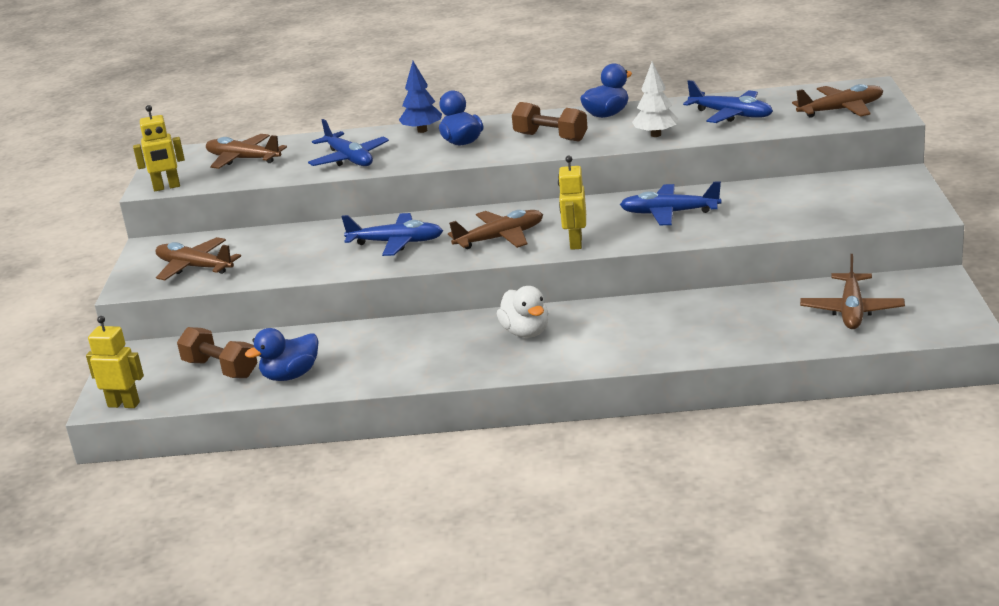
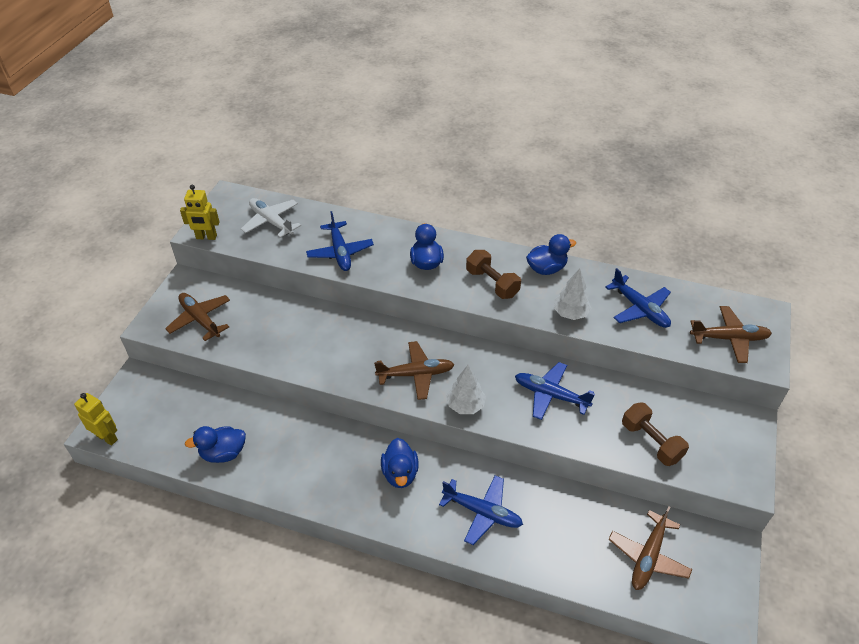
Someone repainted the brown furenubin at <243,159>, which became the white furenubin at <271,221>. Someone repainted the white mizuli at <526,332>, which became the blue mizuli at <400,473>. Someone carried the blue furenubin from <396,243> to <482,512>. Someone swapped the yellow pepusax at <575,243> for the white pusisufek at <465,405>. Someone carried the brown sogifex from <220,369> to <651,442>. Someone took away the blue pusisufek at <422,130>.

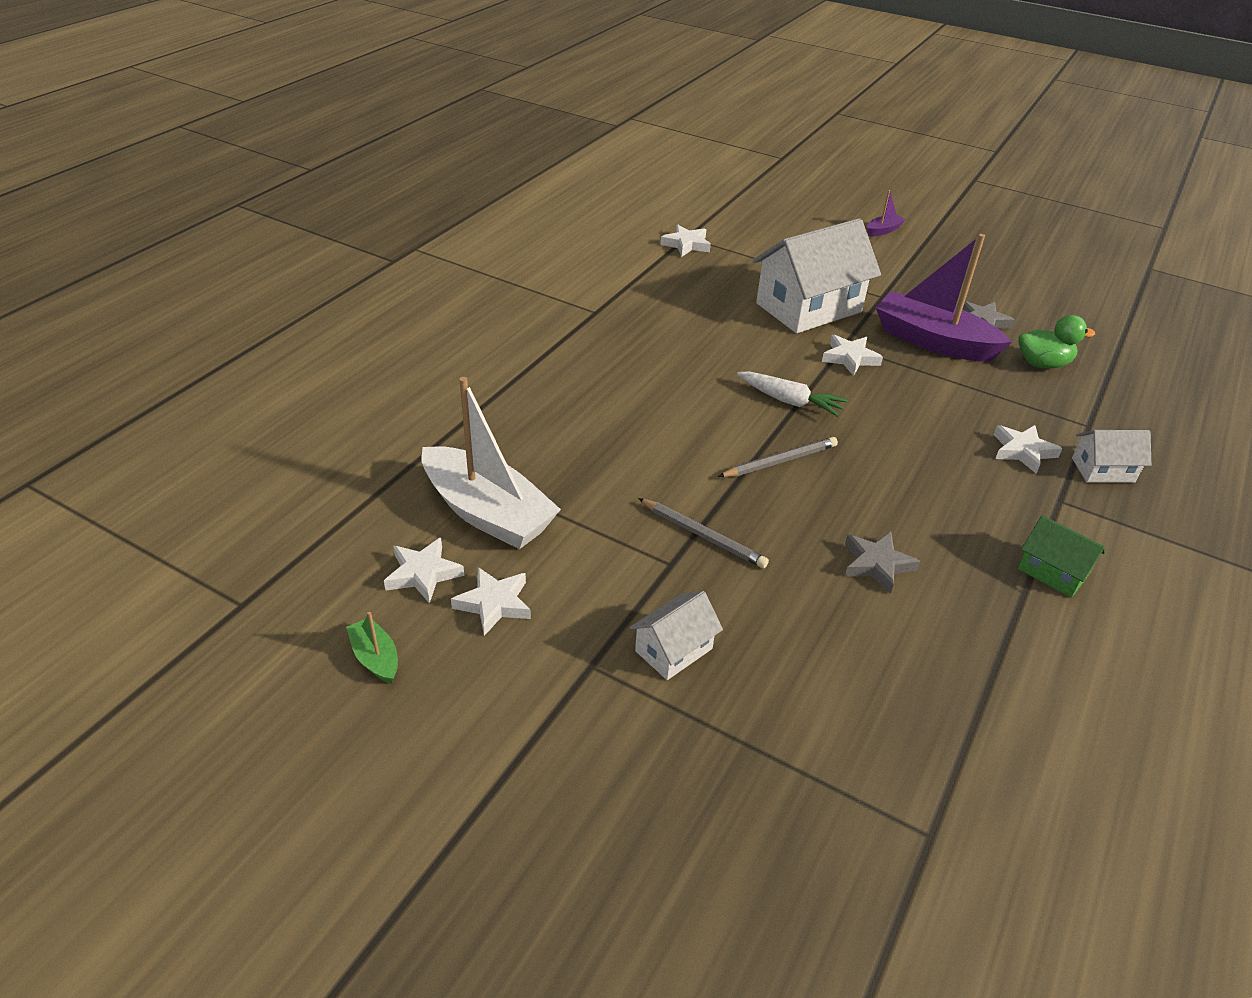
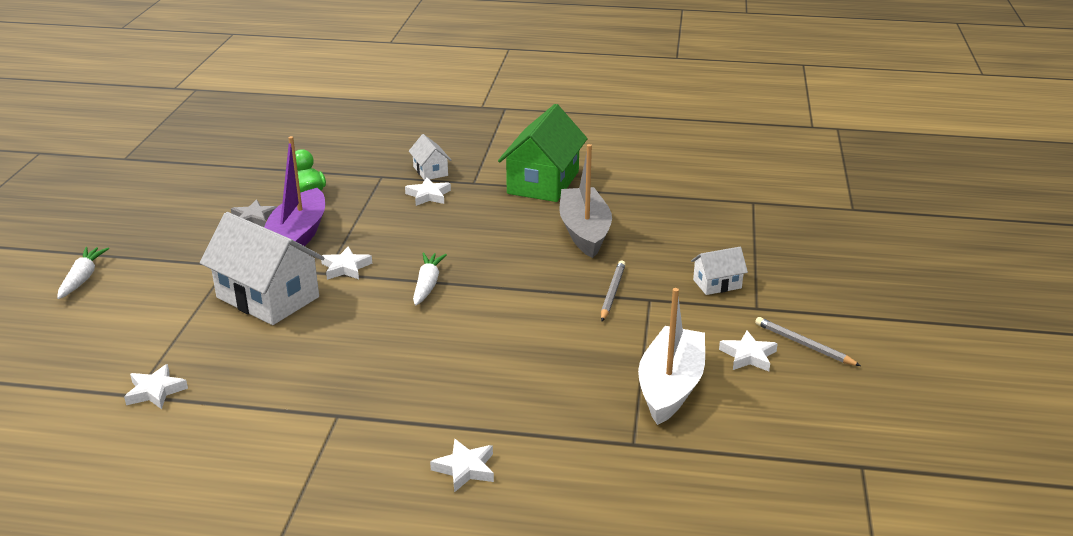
Someone swapped the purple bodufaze at <883,230> for the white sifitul at <82,278>. Someone carried the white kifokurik from <423,574> to <465,468>. Someone scaled the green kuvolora at <1052,572> by 2.05. Someone swapped the grey kifokurik at <876,564> for the grey bodufaze at <584,232>. Someone rotated the white kuvolora at <673,650> by 45 degrees counterclockwise. Someone carried the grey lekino from <780,461> to <804,344>. Someone took away the green bodufaze at <375,658>.

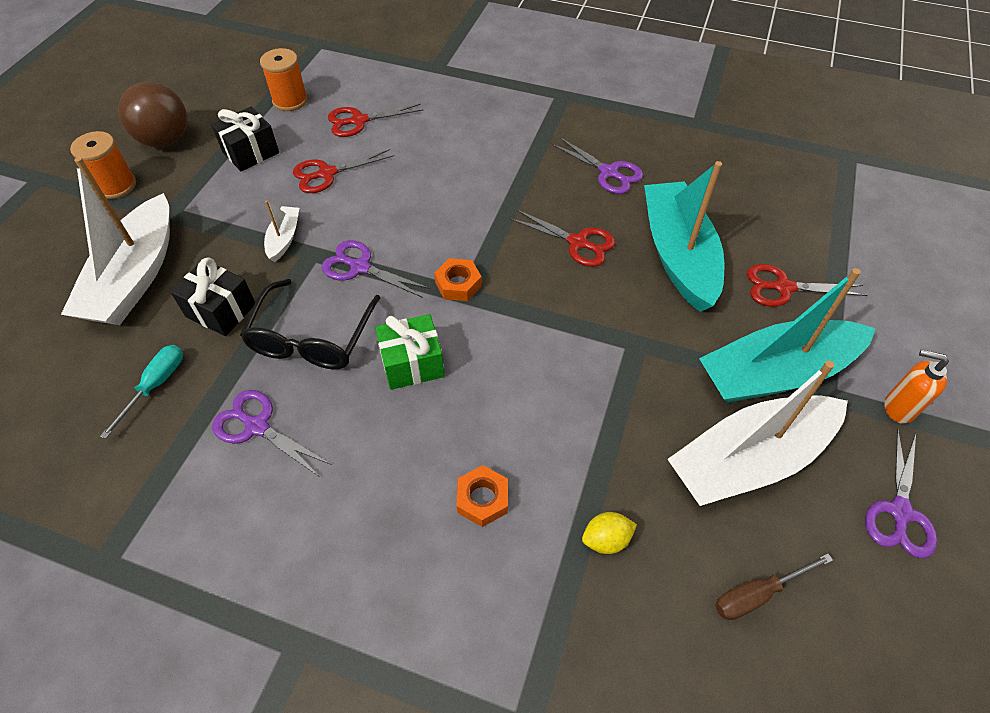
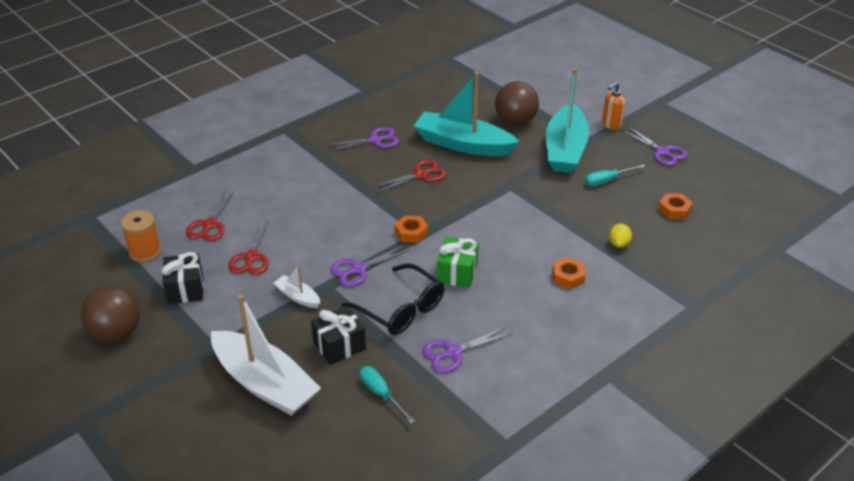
Someone swapped the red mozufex at <783,287> for the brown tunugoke at <515,122>. Someone swapped the white bodufaze at <749,460> for the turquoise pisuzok at <607,180>. Someone swapped the brown pisuzok at <757,594> for the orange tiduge at <674,210>. Someone took away the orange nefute at <116,186>.

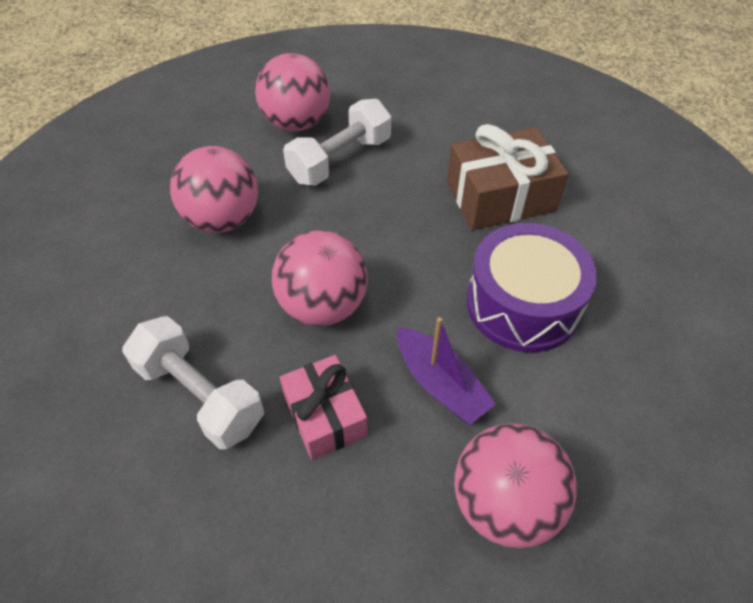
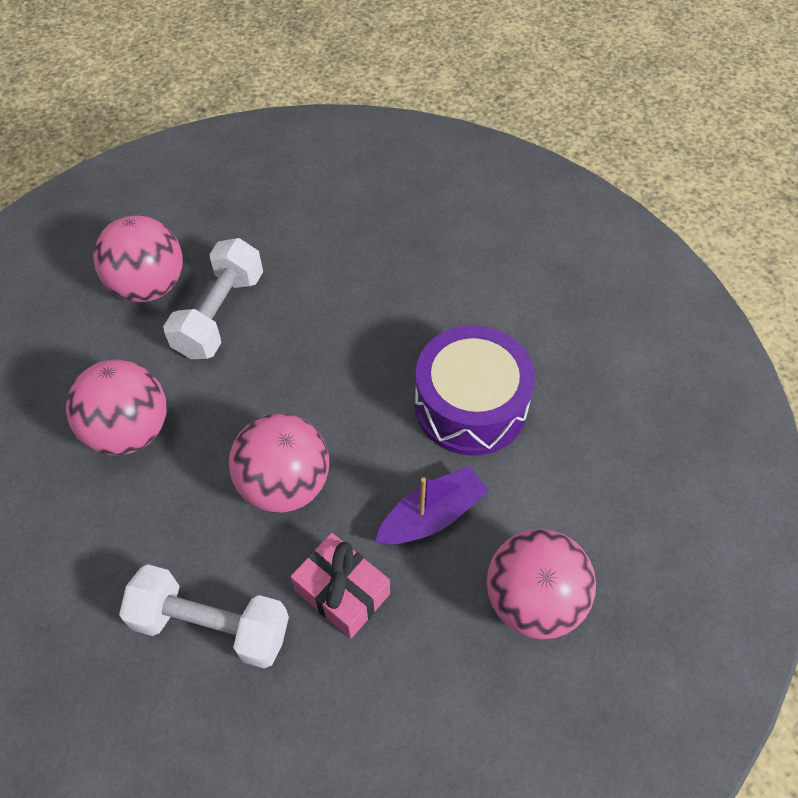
Someone rotated the purple bodufaze at <440,384> by 60 degrees counterclockwise. Someone took away the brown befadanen at <500,196>.

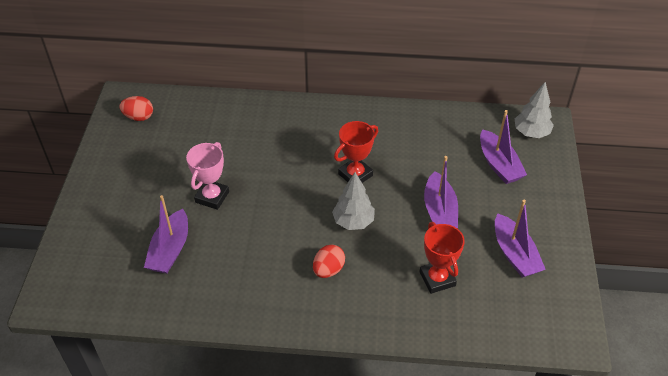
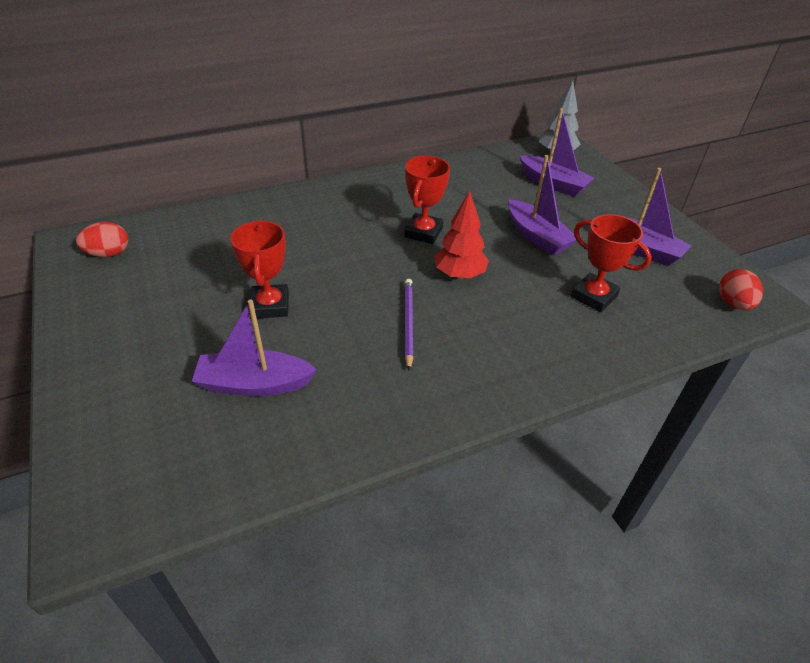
Someone rotated the purple bodufaze at <170,250> by 105 degrees clockwise. Someone repainted the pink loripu at <212,197>, which became the red loripu at <270,305>. Someone put down the purple lekino at <408,323>. Someone repainted the grey pusisufek at <353,221>, which became the red pusisufek at <459,274>. Someone carried the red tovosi from <328,270> to <733,304>.

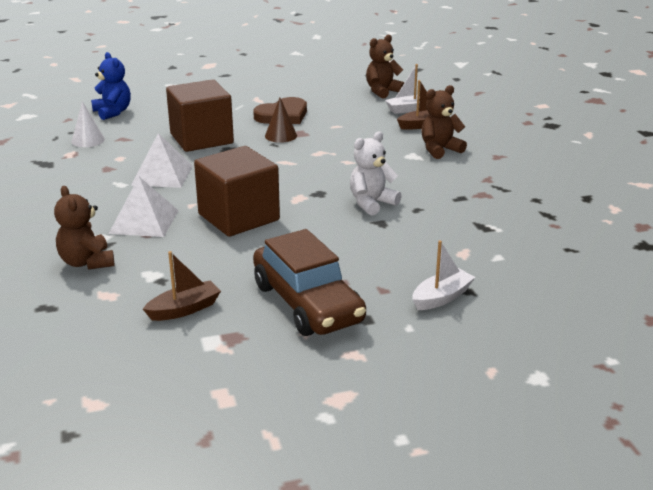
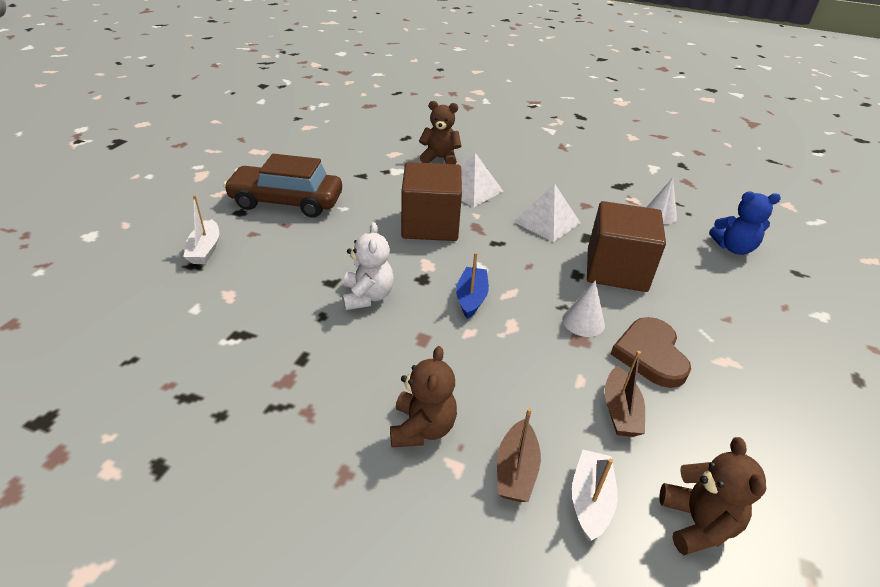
Someone put down the blue bodufaze at <471,298>. Someone repainted the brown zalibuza at <281,136>, which became the white zalibuza at <583,322>. Someone carried the brown bodufaze from <184,309> to <620,411>.

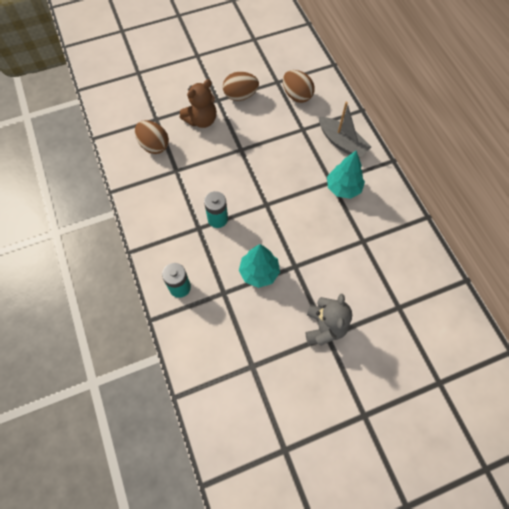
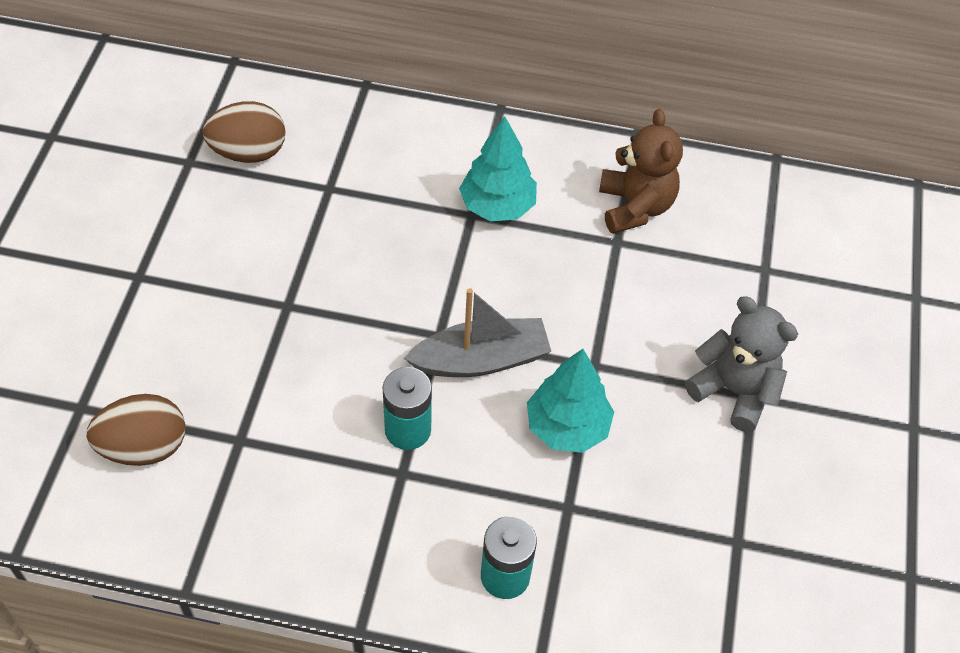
Someone carried the grey bodufaze from <341,143> to <480,359>. Someone carried the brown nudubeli from <201,120> to <635,207>. Someone took away the brown tovosi at <240,96>.

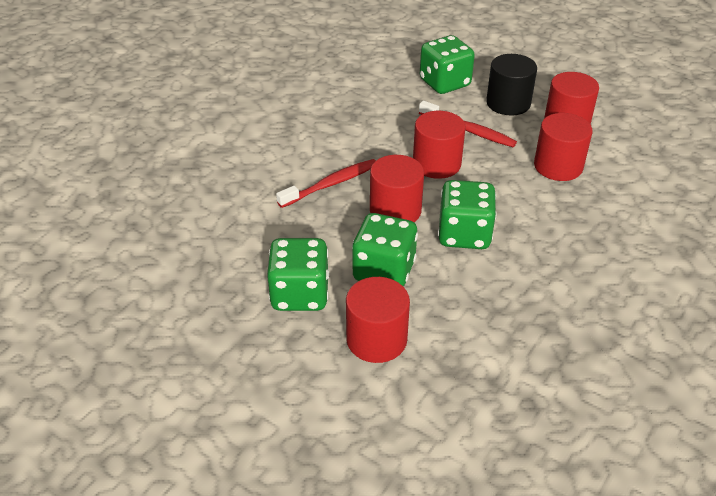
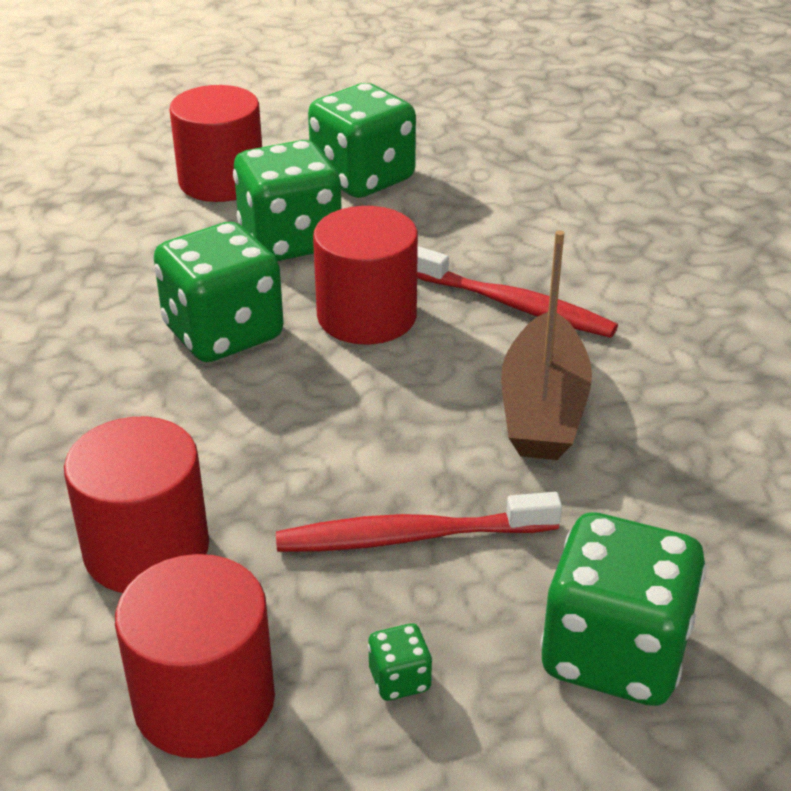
Someone swapped the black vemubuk at <508,103> for the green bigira at <399,679>. Someone rotated the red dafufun at <331,184> by 75 degrees counterclockwise. Someone put down the brown bodufaze at <543,408>. Someone took away the red vemubuk at <436,164>.

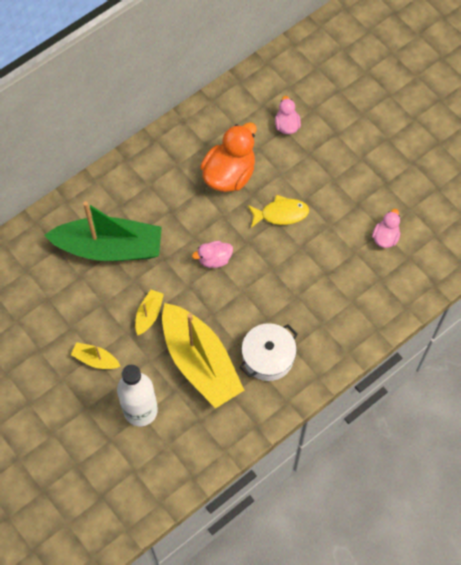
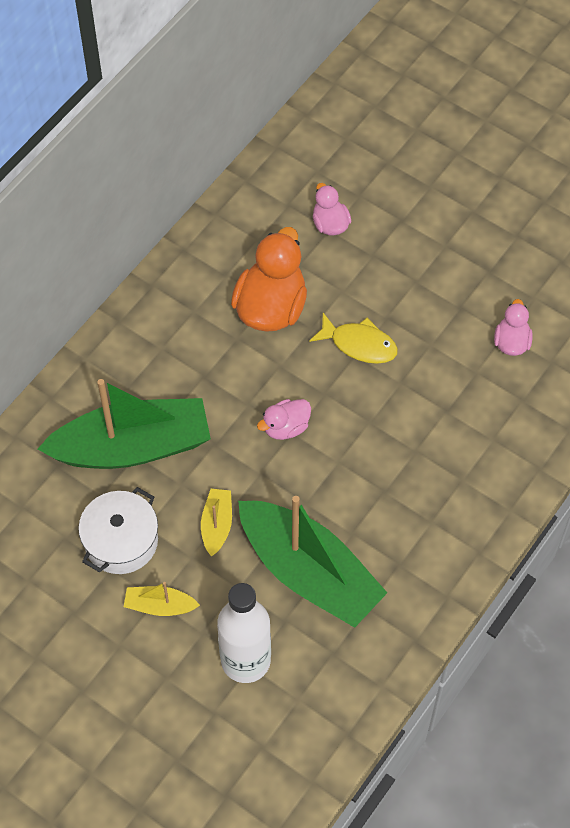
Someone carried the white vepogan from <268,357> to <121,541>. Someone repainted the yellow bodufaze at <200,362>, which became the green bodufaze at <309,572>. Someone rotated the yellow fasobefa at <281,214> by 45 degrees clockwise.

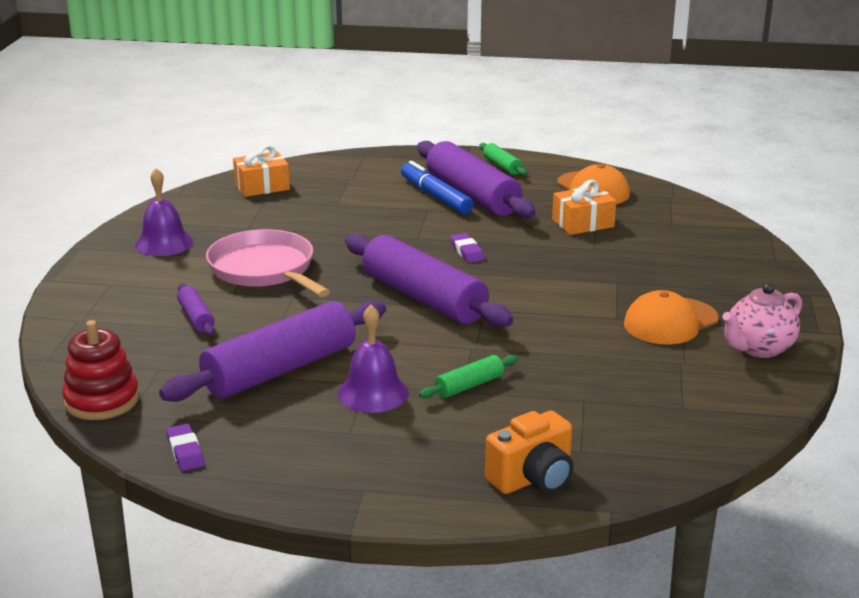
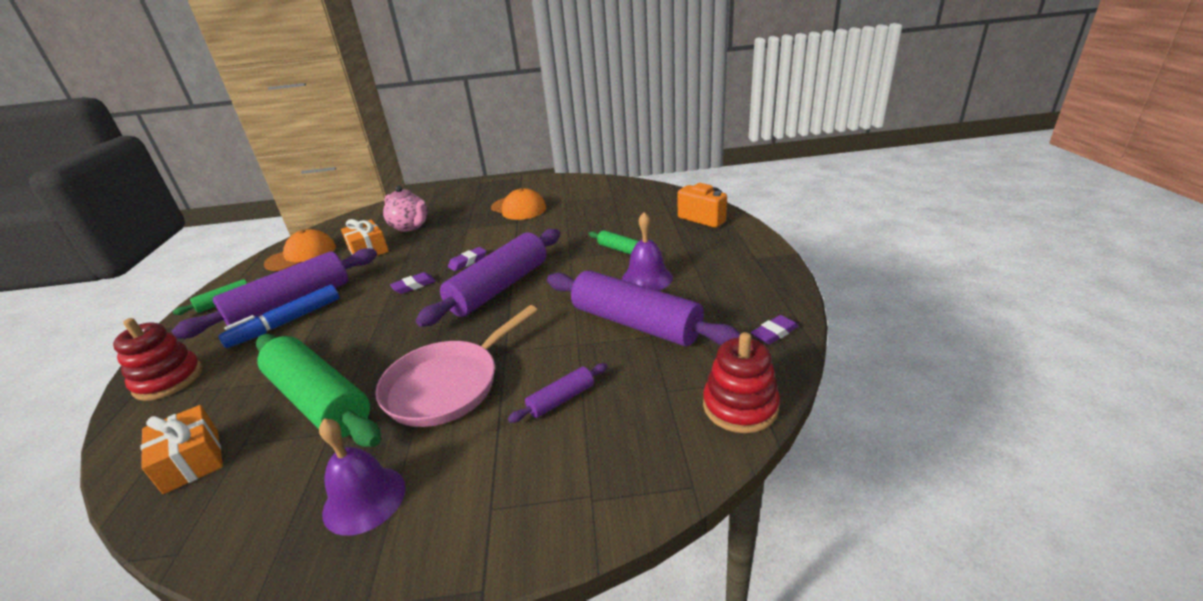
Someone put down the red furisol at <168,380>. Someone put down the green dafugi at <319,401>. Someone carried the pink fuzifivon from <758,348> to <410,226>. Someone put down the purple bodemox at <468,261>.

